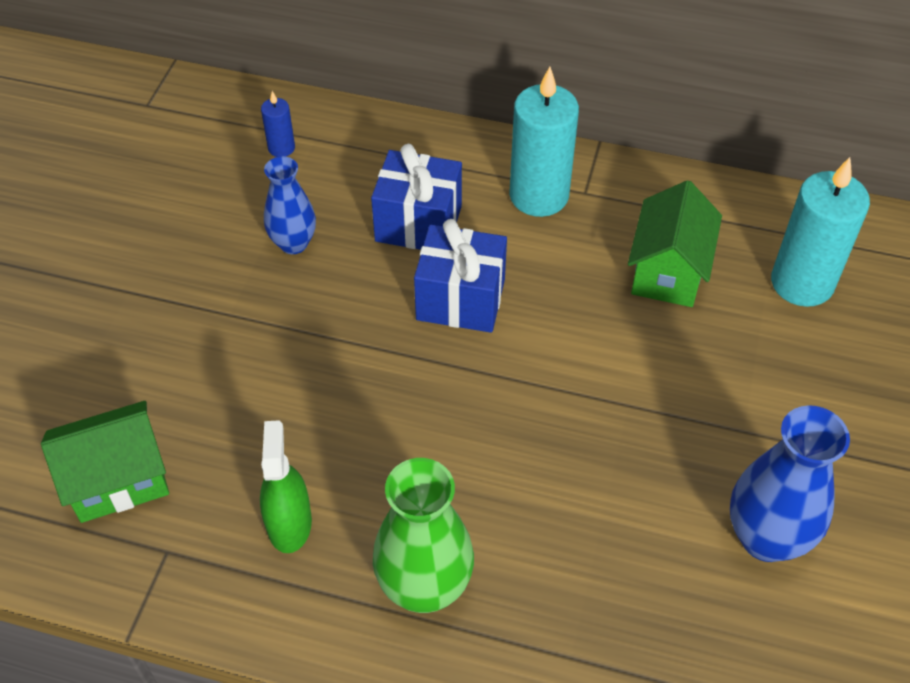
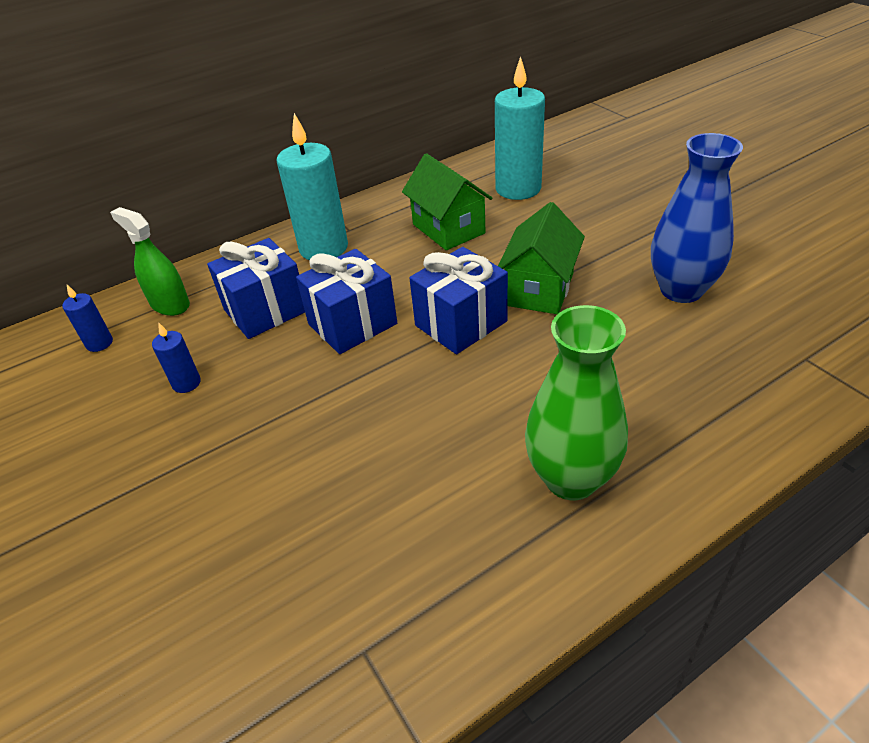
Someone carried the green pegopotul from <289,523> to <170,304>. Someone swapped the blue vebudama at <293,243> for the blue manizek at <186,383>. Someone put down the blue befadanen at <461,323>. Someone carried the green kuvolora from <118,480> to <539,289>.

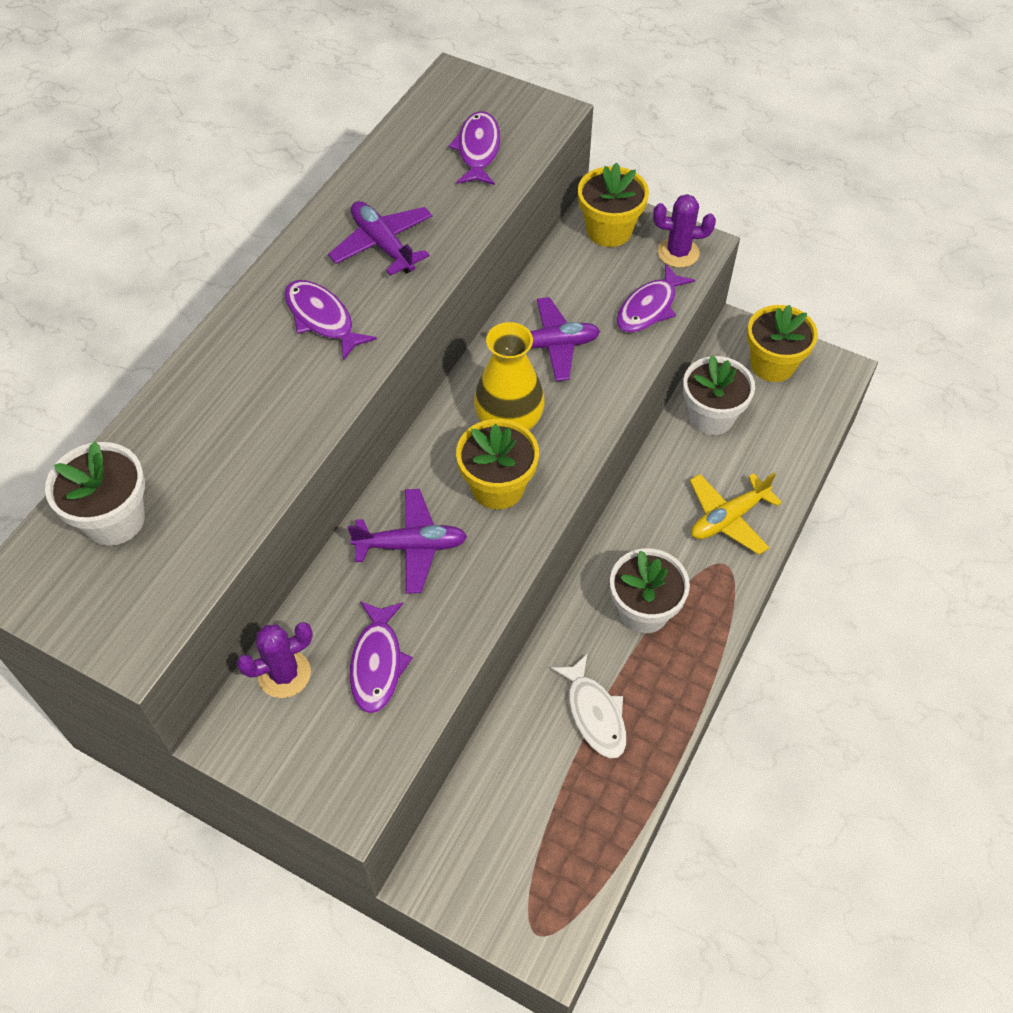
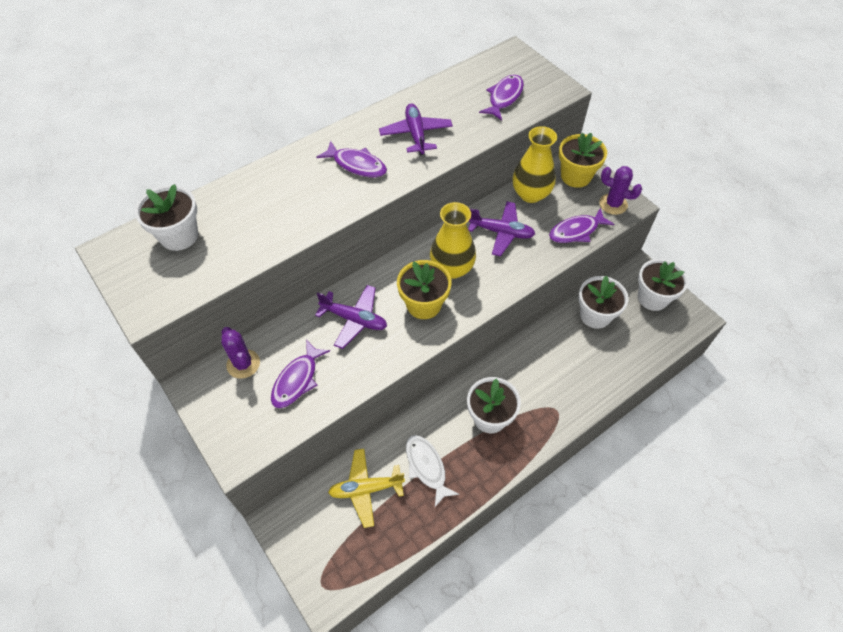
Someone rotated the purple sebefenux at <284,674> by 60 degrees clockwise. Someone rotated the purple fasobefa at <322,319> by 135 degrees clockwise. Someone carried the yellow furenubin from <728,518> to <366,489>. Someone rotated the white fasobefa at <594,714> by 150 degrees clockwise. Someone put down the yellow vebudama at <530,194>. Someone repainted the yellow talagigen at <772,364>, which became the white talagigen at <652,298>.

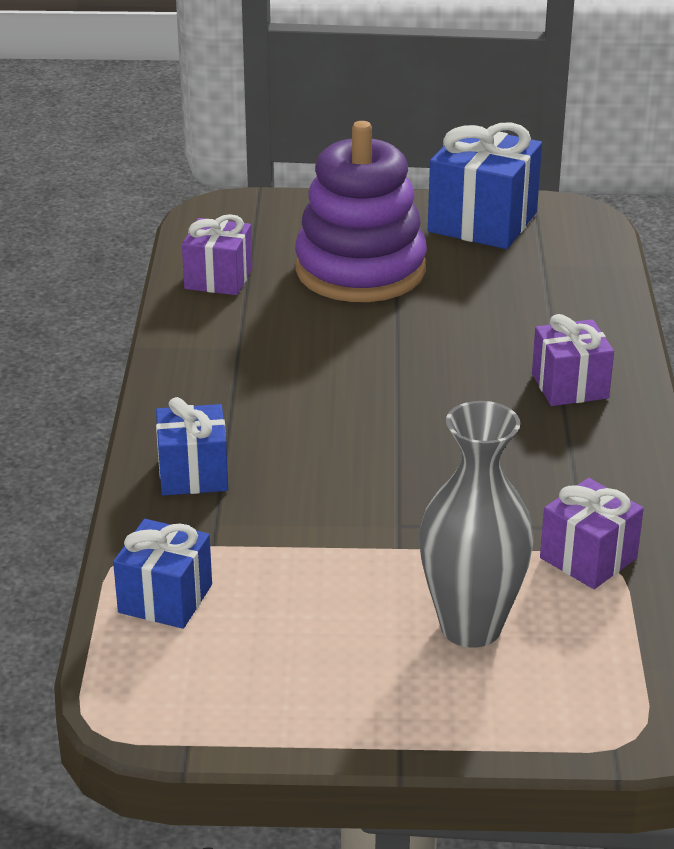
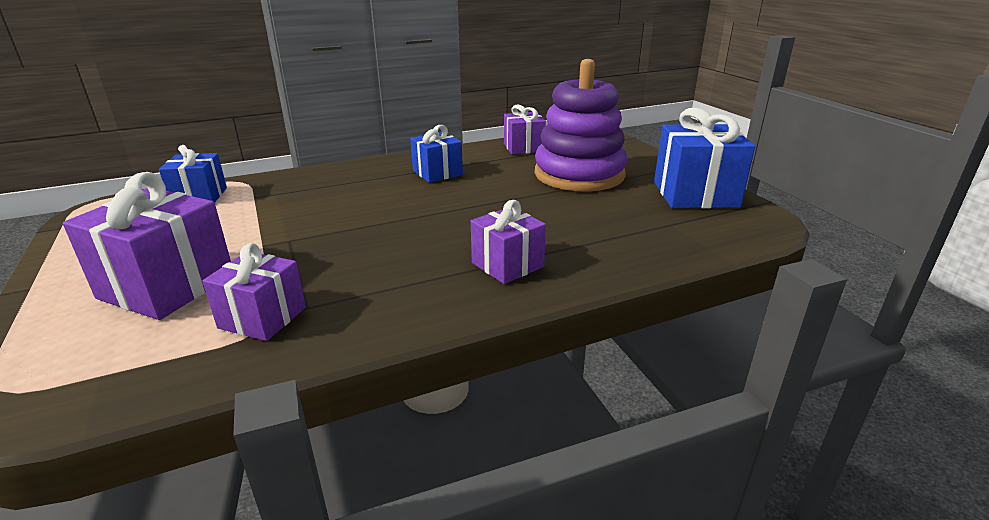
Someone swapped the grey vebudama at <471,627> for the purple befadanen at <167,286>. Someone carried the blue befadanen from <193,474> to <437,173>.

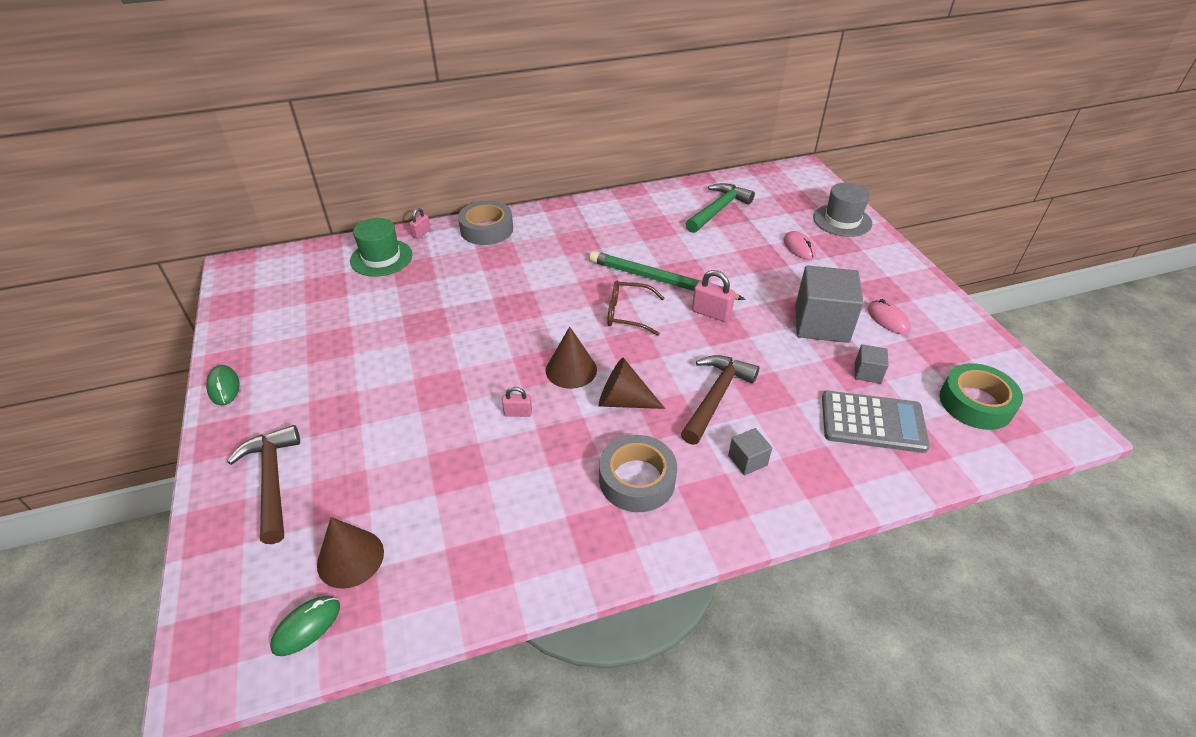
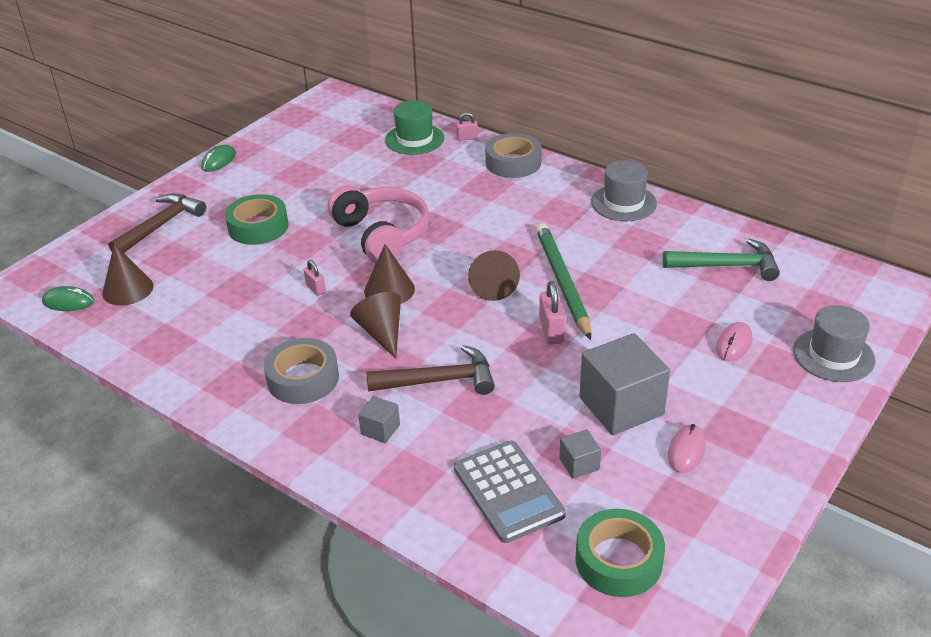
Someone put down the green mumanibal at <258,227>. Someone put down the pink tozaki at <382,234>. Someone swapped the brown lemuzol at <628,314> for the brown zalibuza at <493,286>. Someone put down the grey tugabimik at <623,203>.

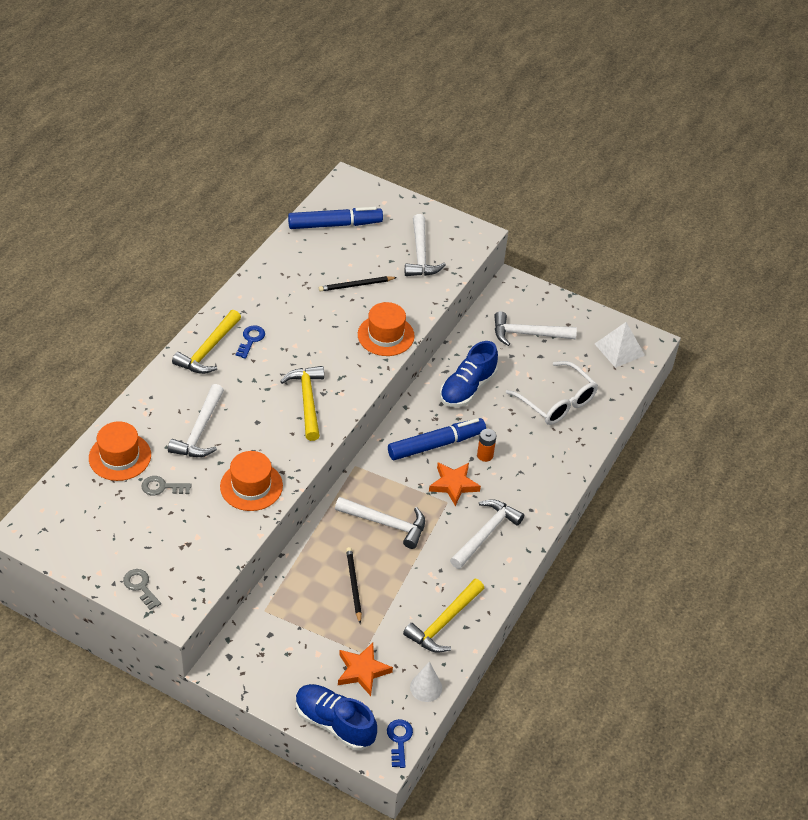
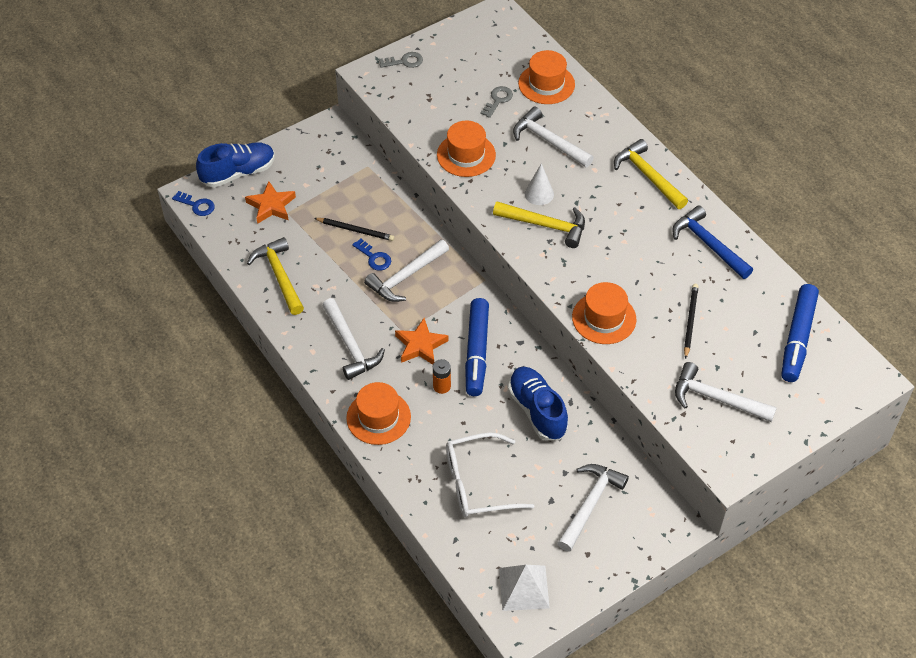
Someone put down the orange tugabimik at <378,417>. Someone carried the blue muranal from <251,340> to <374,257>. Someone carried the white zalibuza from <426,687> to <539,194>. Someone put down the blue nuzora at <708,244>.

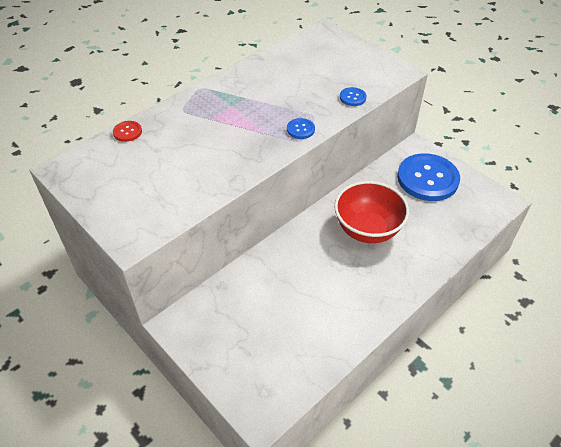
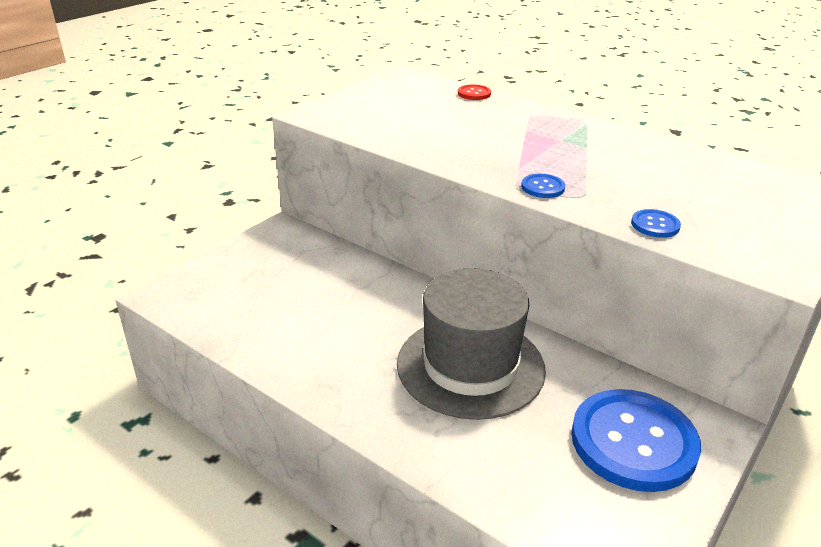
Someone swapped the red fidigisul at <367,230> for the grey tugabimik at <470,366>.

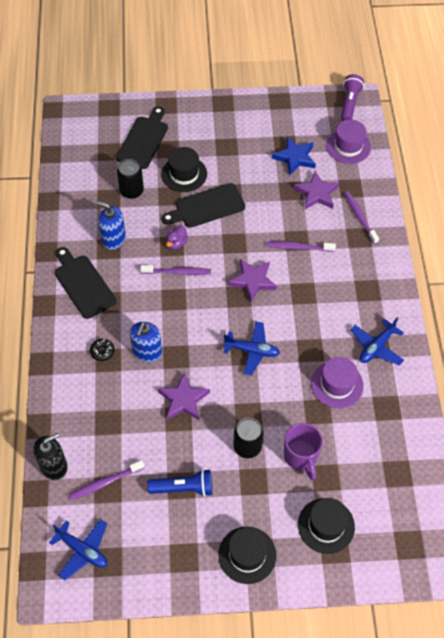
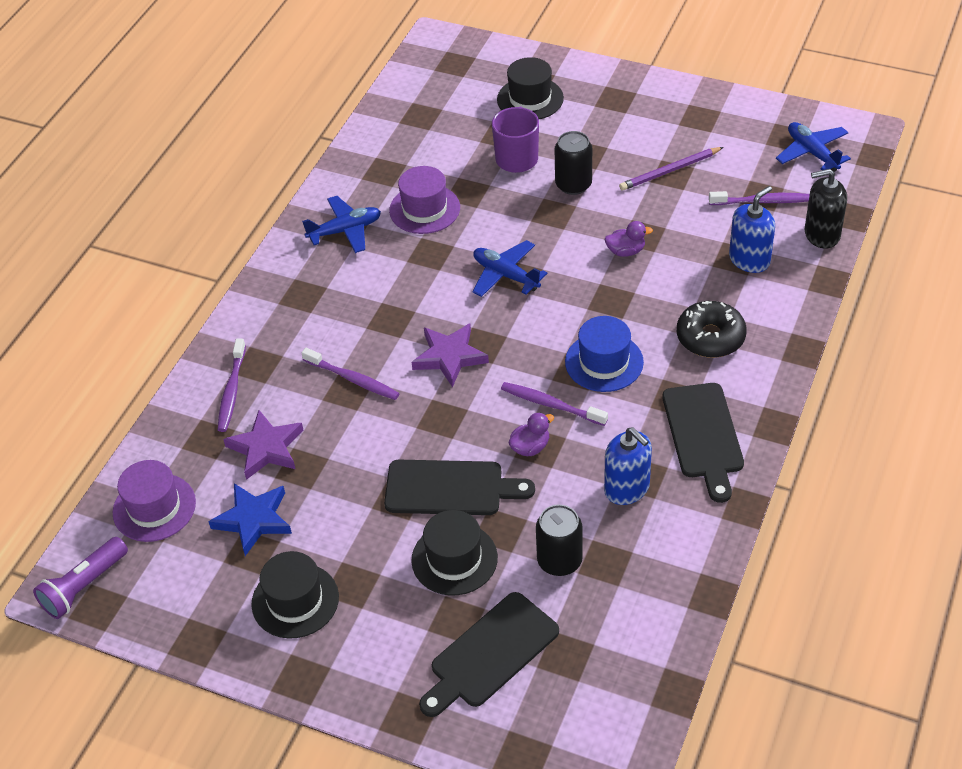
Someone carried the black tugabimik from <247,555> to <295,600>. Someone put down the blue tugabimik at <604,362>. Someone swapped the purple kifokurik at <183,399> for the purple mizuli at <626,251>. Someone swapped the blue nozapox at <183,488> for the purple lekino at <670,171>. Someone scaled the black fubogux at <102,351> by 1.87. Someone carried the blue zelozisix from <147,352> to <749,260>.

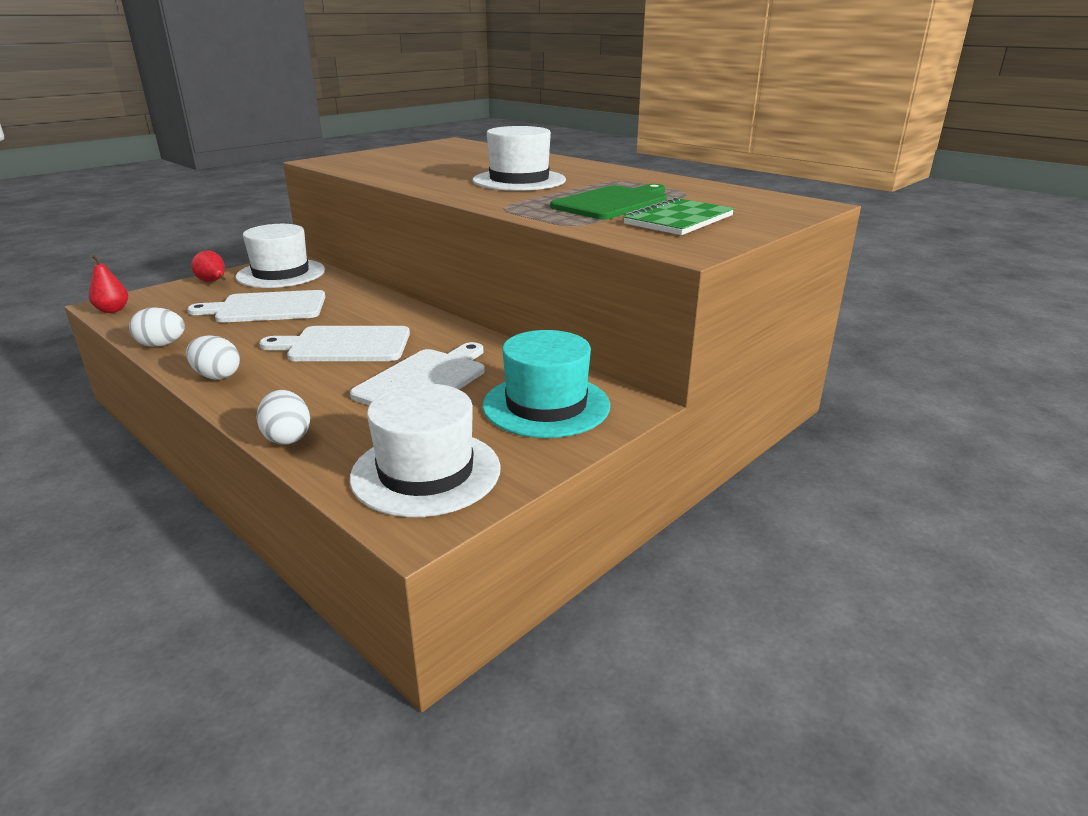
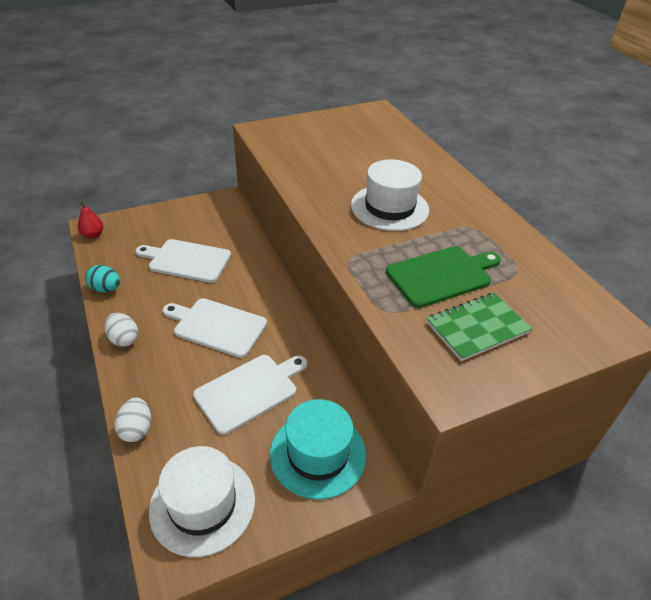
Someone repainted the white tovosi at <162,345>, which became the turquoise tovosi at <106,289>. Someone took away the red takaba at <213,282>. Someone took away the white tugabimik at <281,273>.

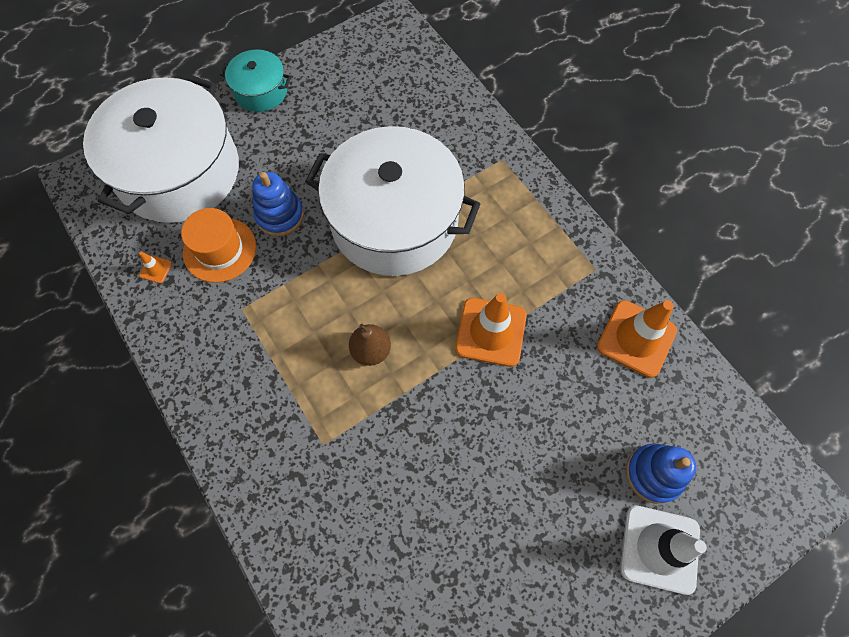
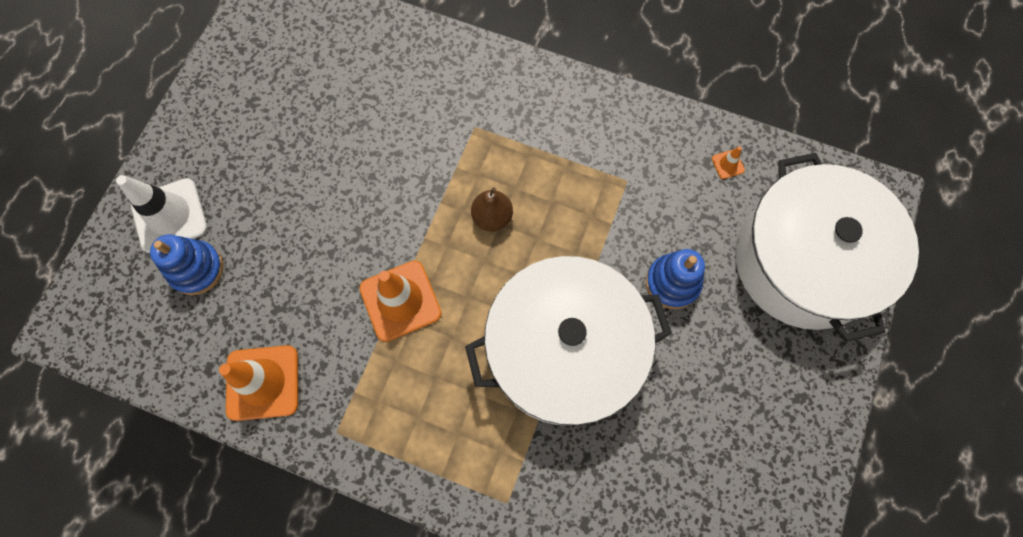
Someone took away the orange tugabimik at <219,249>. Someone took away the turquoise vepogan at <261,91>.

